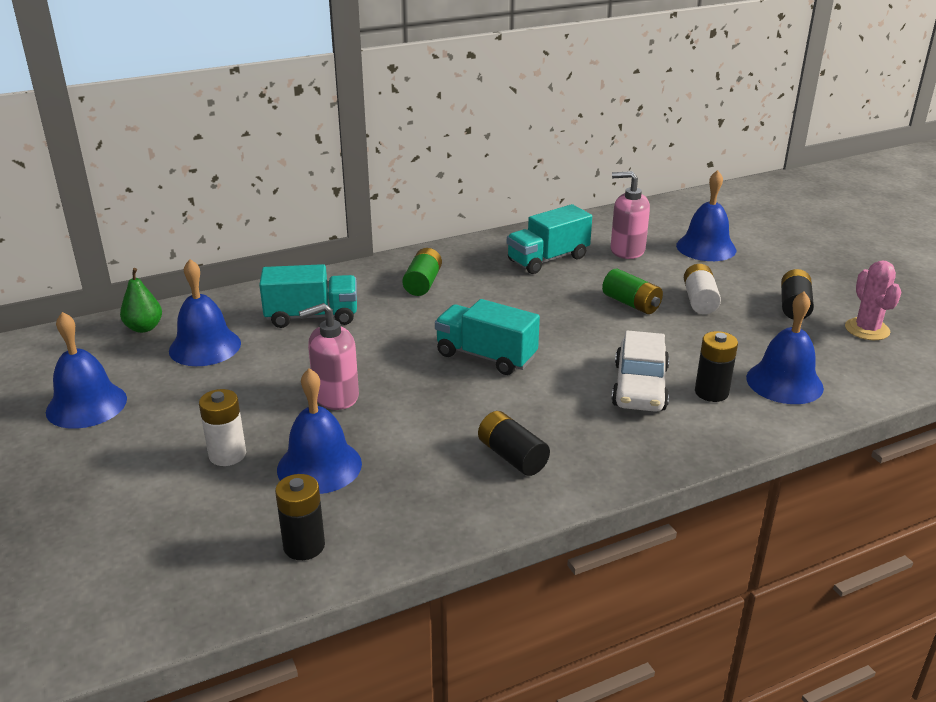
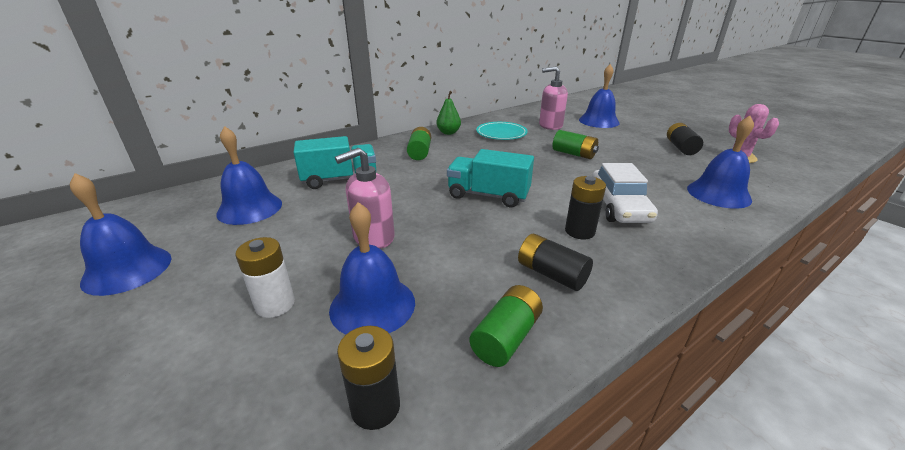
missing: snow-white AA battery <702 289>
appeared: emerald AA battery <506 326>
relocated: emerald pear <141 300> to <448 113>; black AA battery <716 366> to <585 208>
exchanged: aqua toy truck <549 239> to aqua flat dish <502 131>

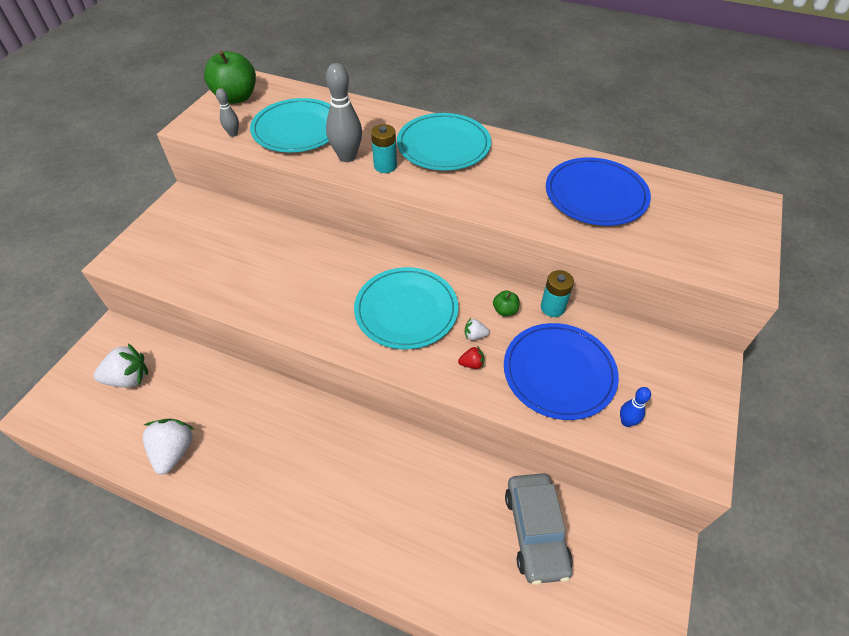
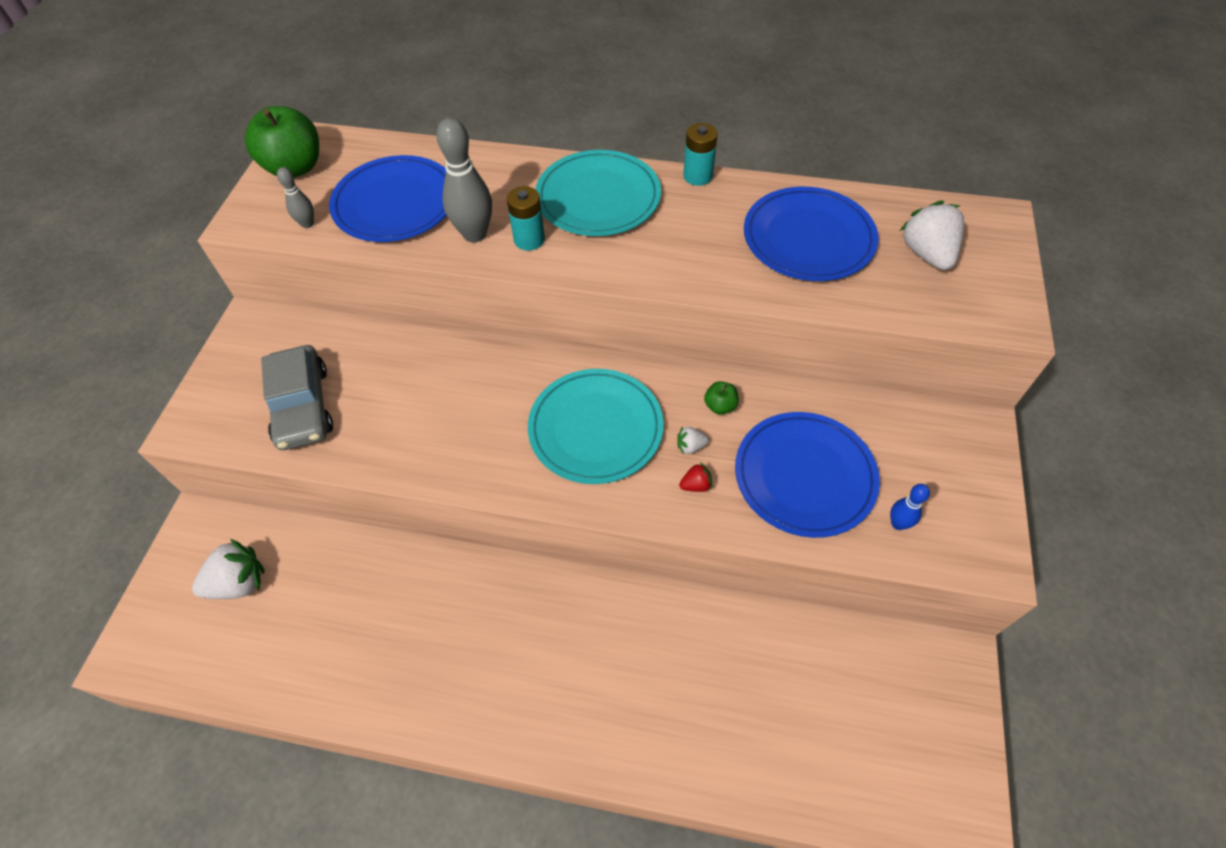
relocated: gray car <539 529> to <297 397>; aqua AA battery <557 293> to <700 154>; snow-white berry <169 447> to <932 235>
colour: aqua flat dish <290 125> to royal blue flat dish <388 198>

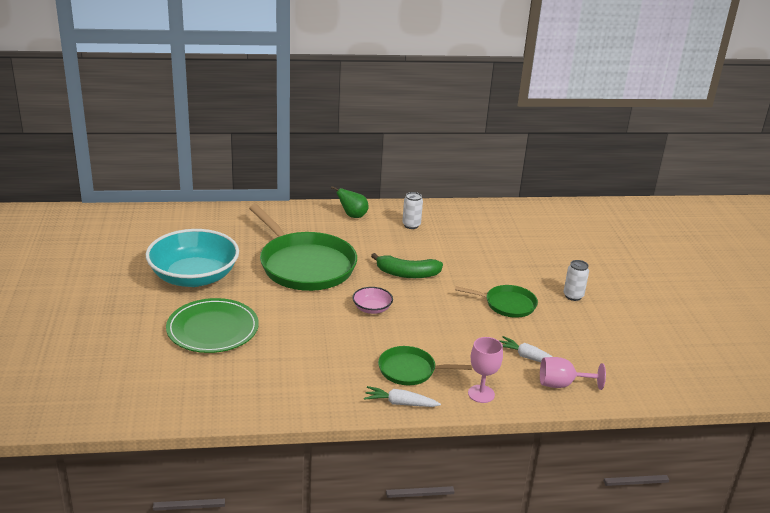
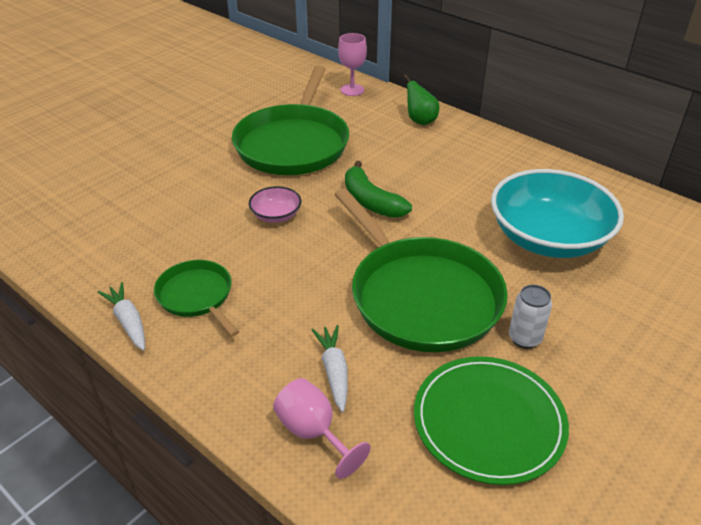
missing: snow-white tin <412 210>
relocated: rosy wine glass <485 370> to <352 64>; emerald flat dish <212 325> to <491 420>; aqua deep dish <192 258> to <557 213>
size: emerald frying pan <496 301> = <421 270> x1.96

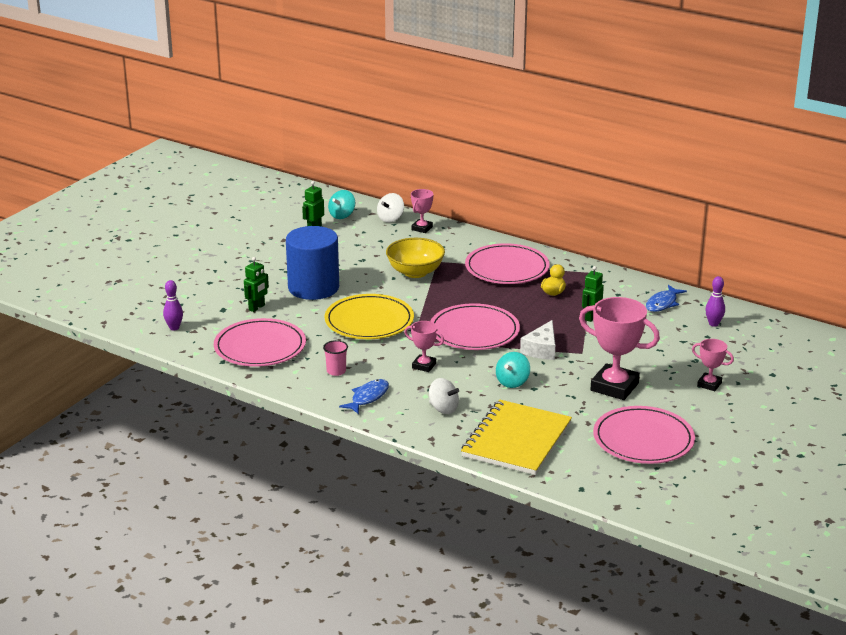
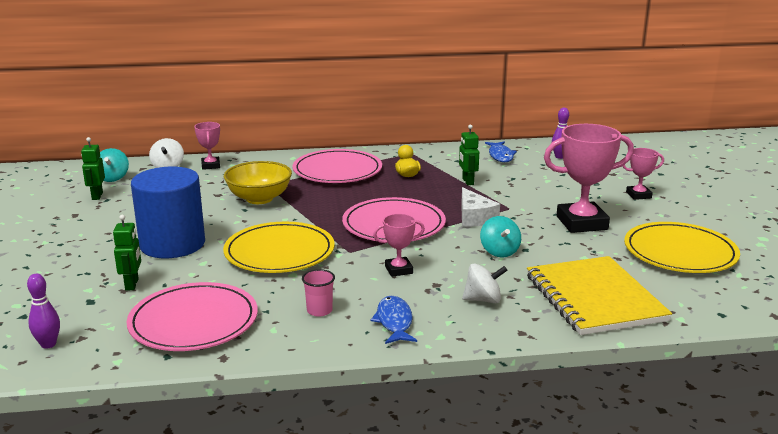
colour: rosy flat dish <644 435> to golden flat dish <682 247>

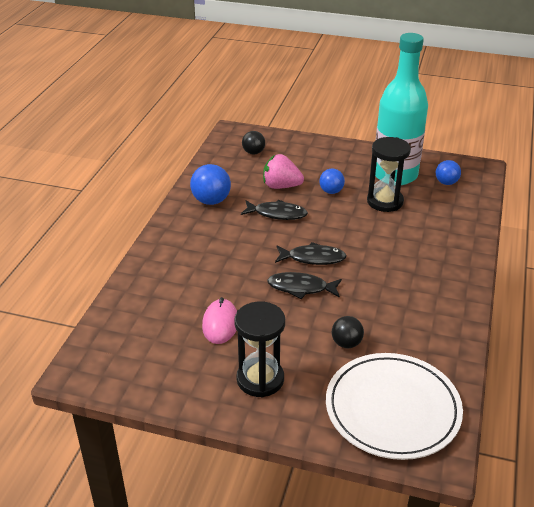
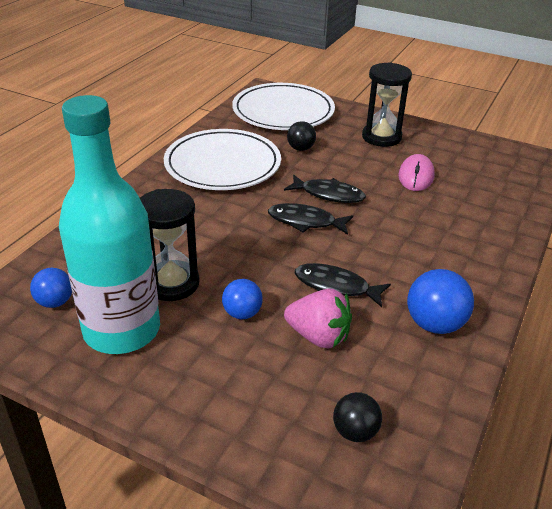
appeared: snow-white flat dish <222 159>

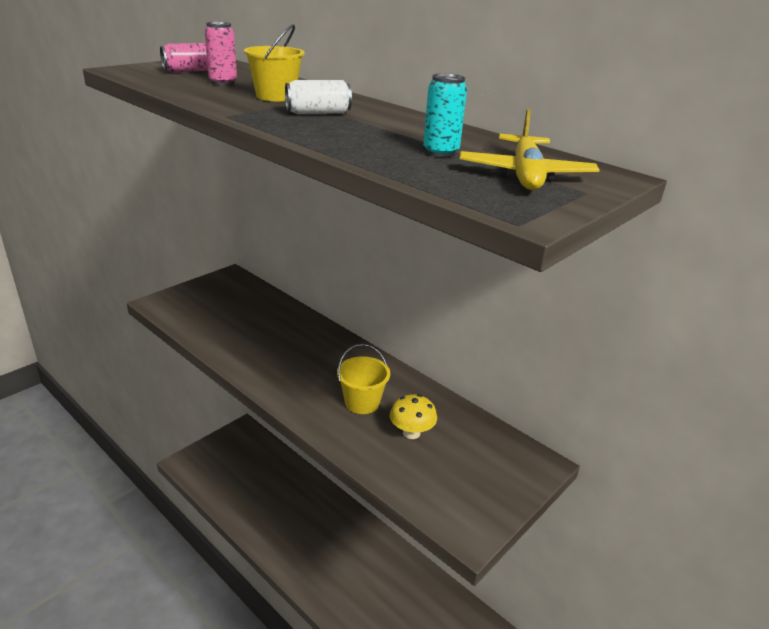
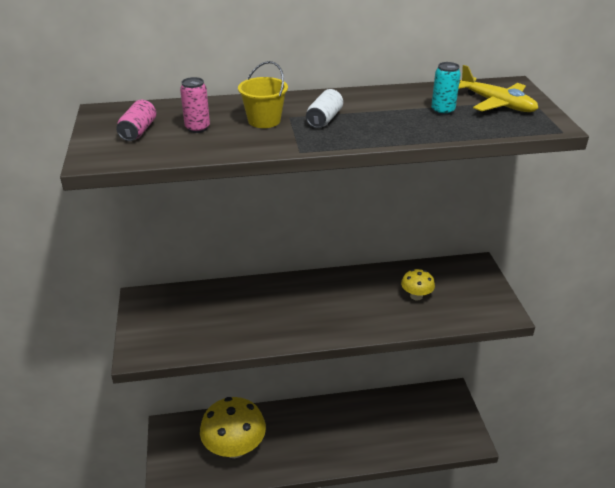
missing: golden pail <363 379>
appeared: golden mushroom <233 427>

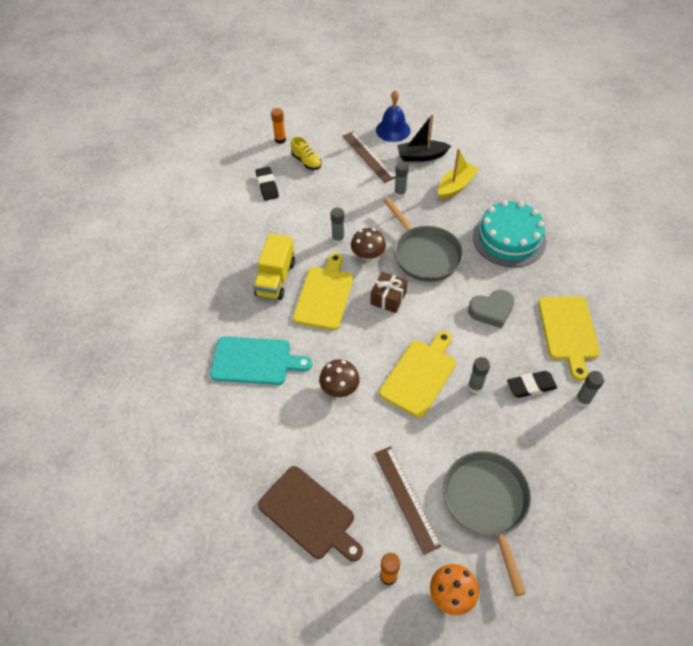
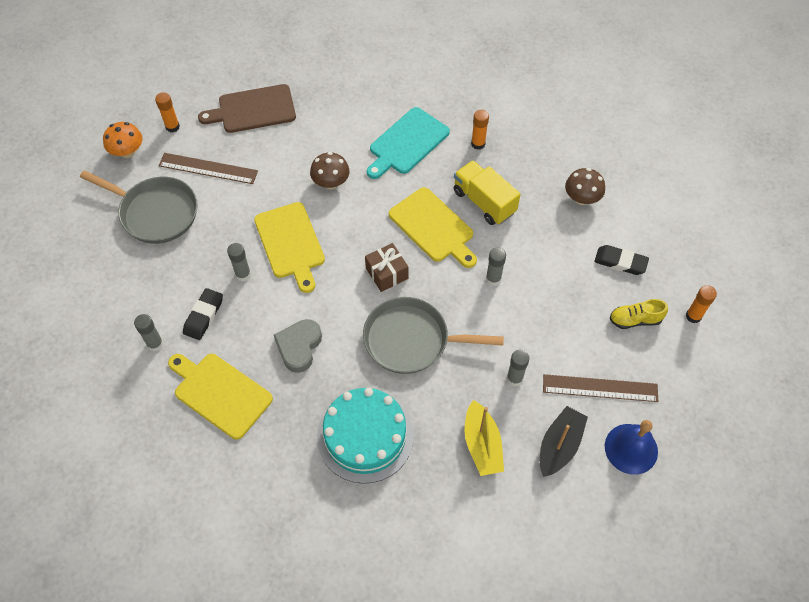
appeared: bright orange stick of glue <480 130>
relocated: russet mushroom <368 244> to <585 186>

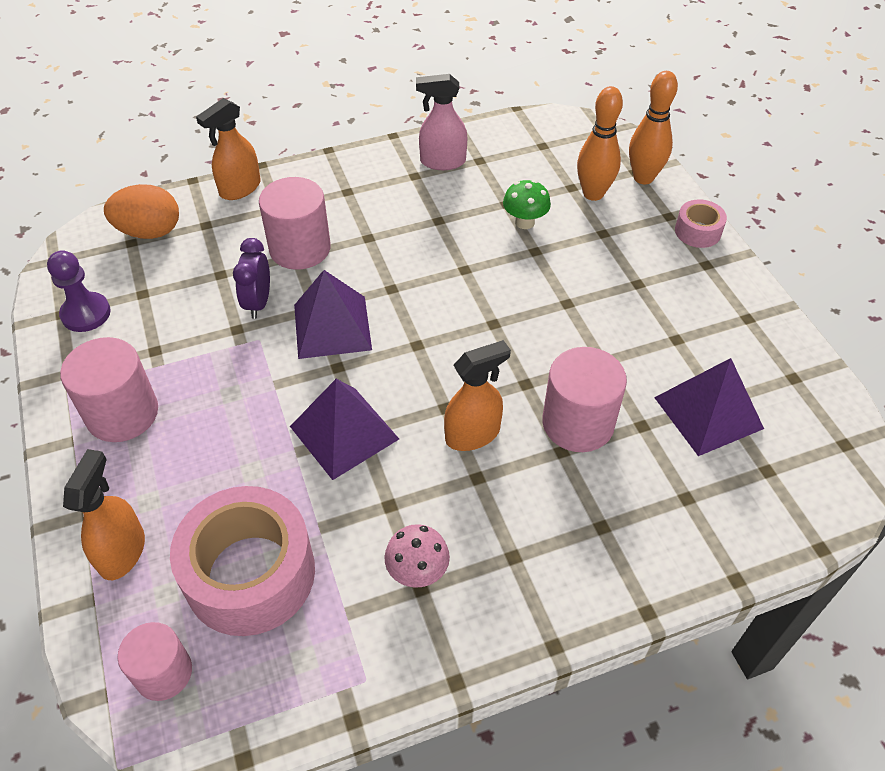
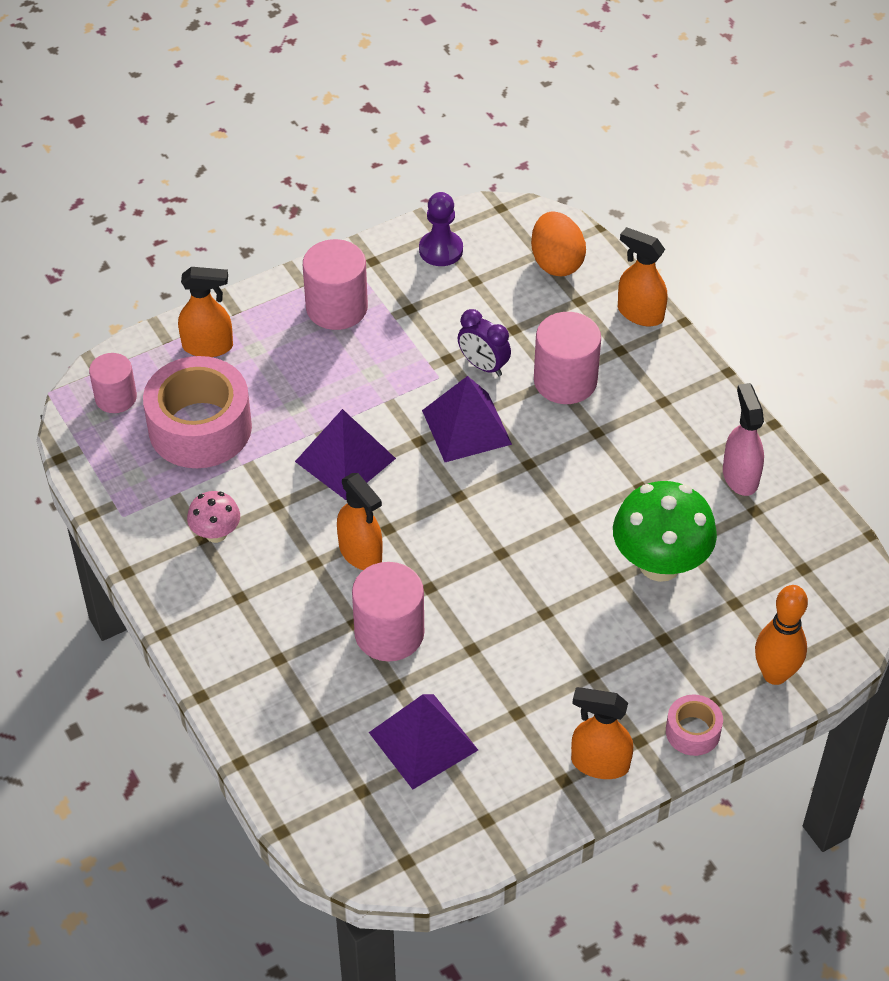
missing: bright orange bowling pin <600 143>
appeared: bright orange sprayer <602 733>
spun: royal purple bedside clock <251 278> = <484 342> 135 degrees counterclockwise
size: emerald mushroom <527 204> = <665 531> x1.91

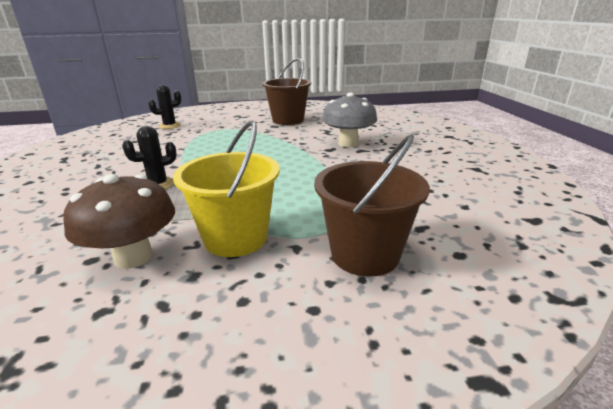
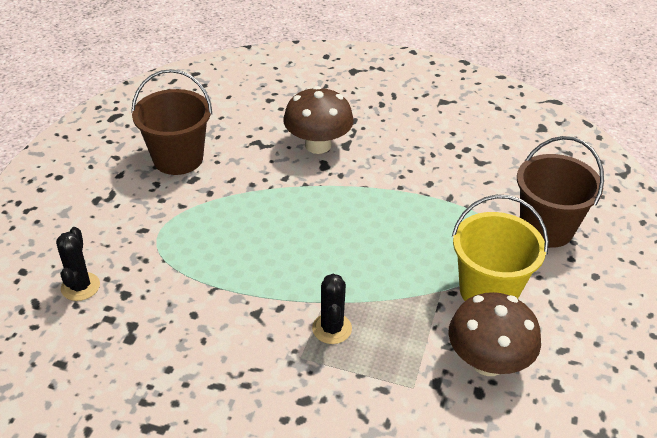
colour: gray mushroom <349 120> to russet mushroom <318 120>

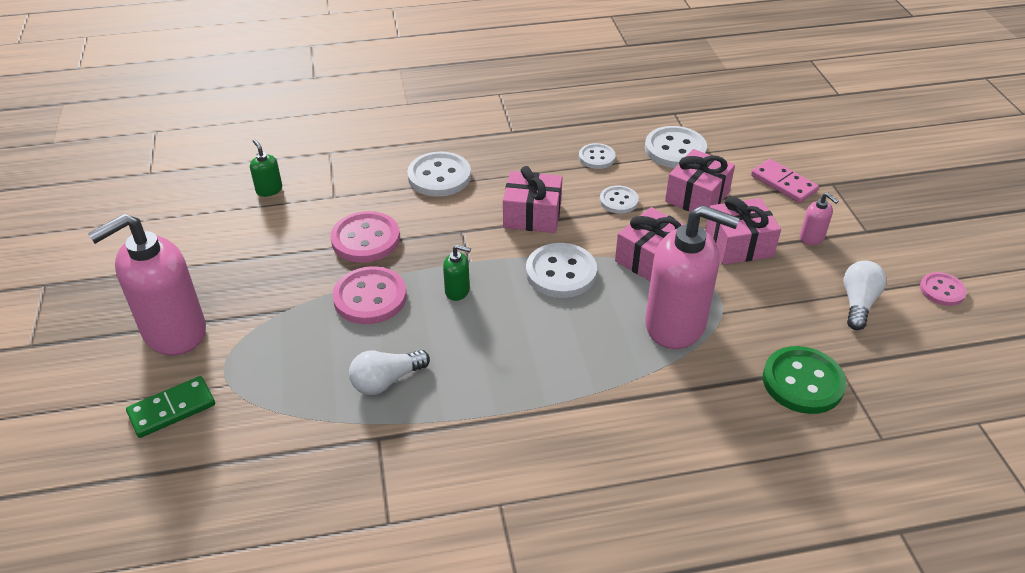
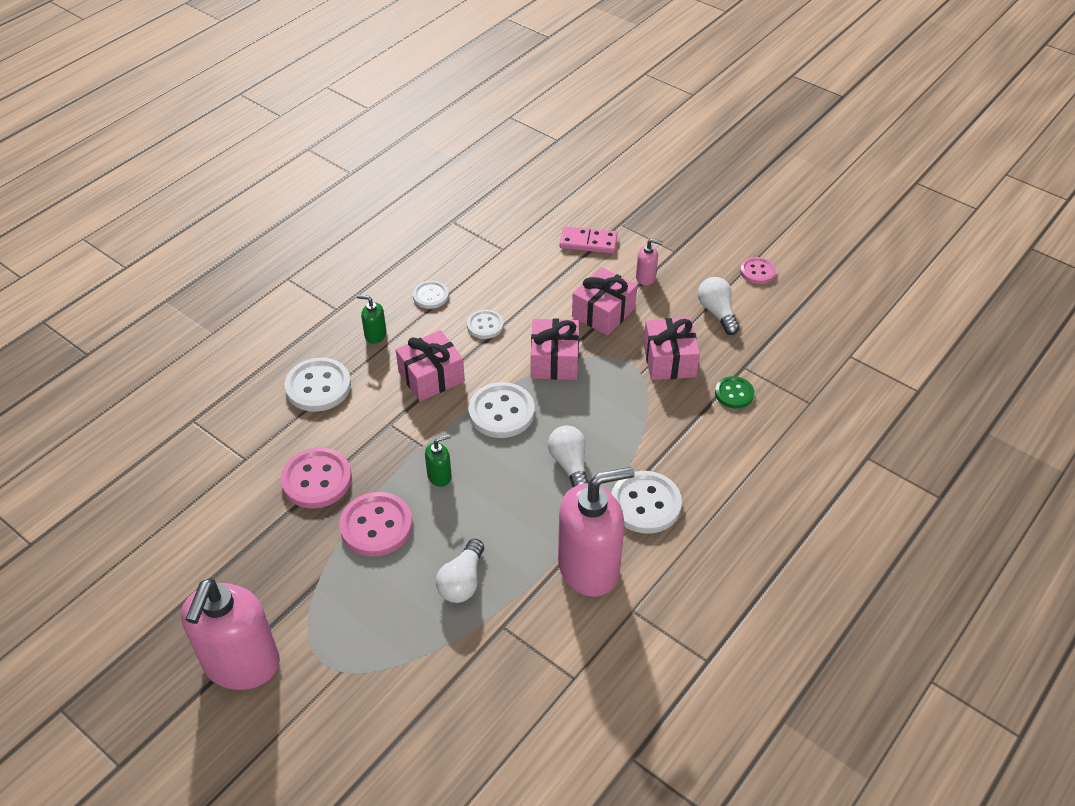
missing: emerald domino <170 407>
appeared: snow-white light bulb <568 456>
relocated: emerald soap dispenser <266 168> to <372 319>; rosy soap dispenser <692 277> to <596 532>; snow-white sewing button <676 147> to <646 502>; rosy present <700 180> to <671 349>
size: emerald sewing button <804 380> = <734 392> x0.59

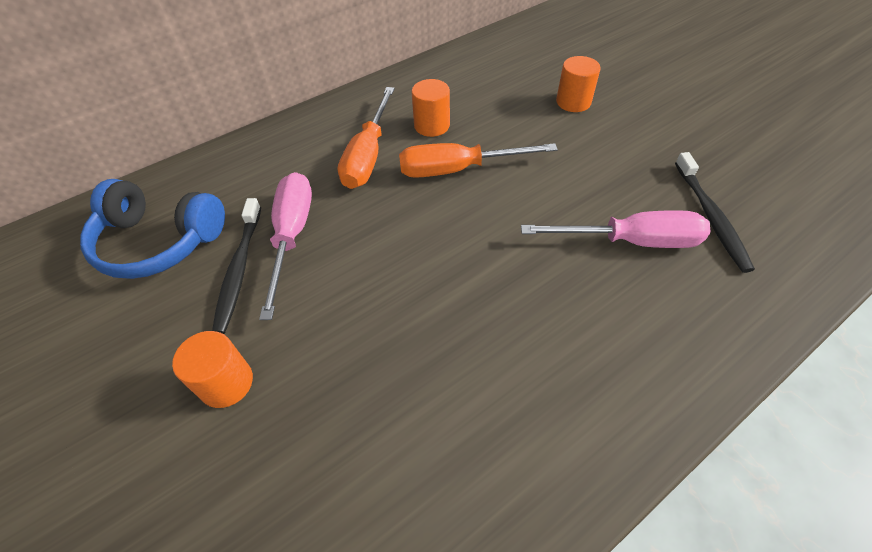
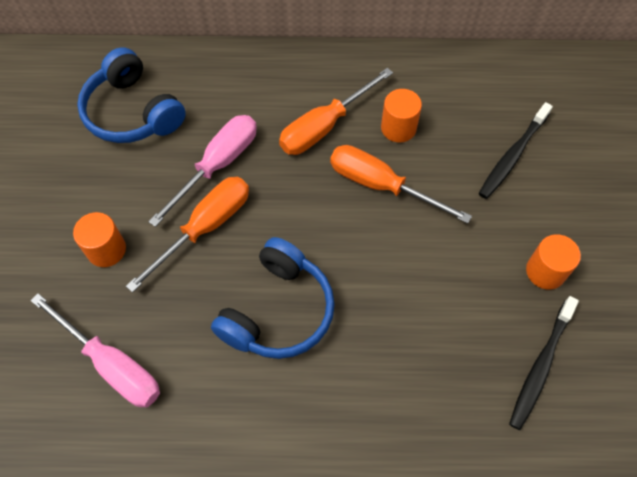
appeared: bright orange screwdriver <187 235>; royal blue headset <273 298>
relocated: rosy screwdriver <615 229> to <95 350>; black dental brush <236 266> to <516 150>; bright orange solid cylinder <578 84> to <553 261>

